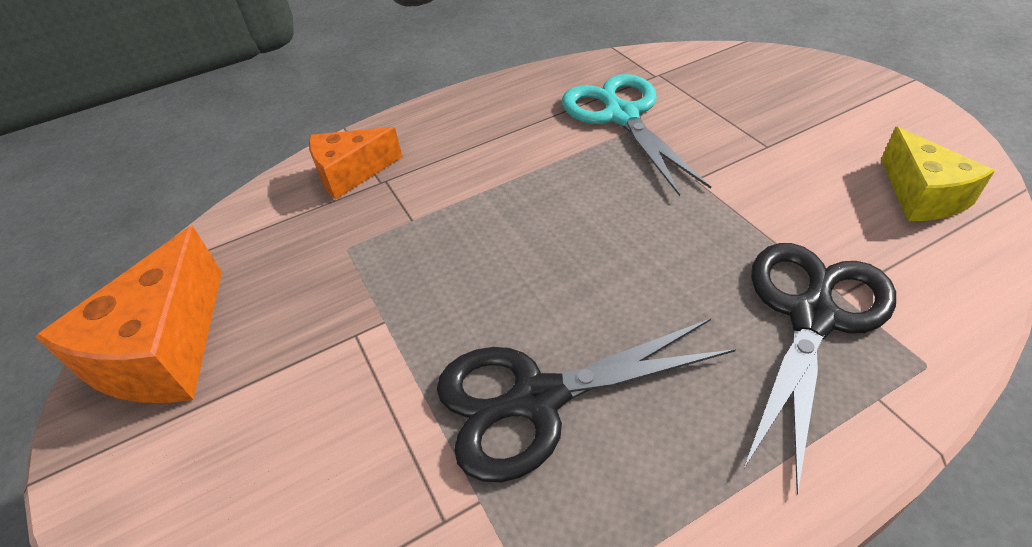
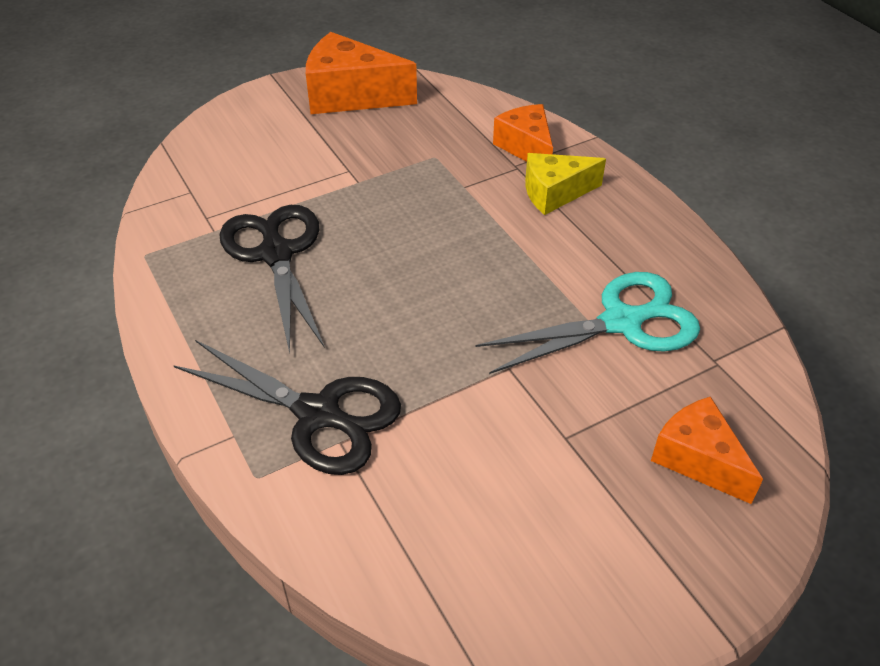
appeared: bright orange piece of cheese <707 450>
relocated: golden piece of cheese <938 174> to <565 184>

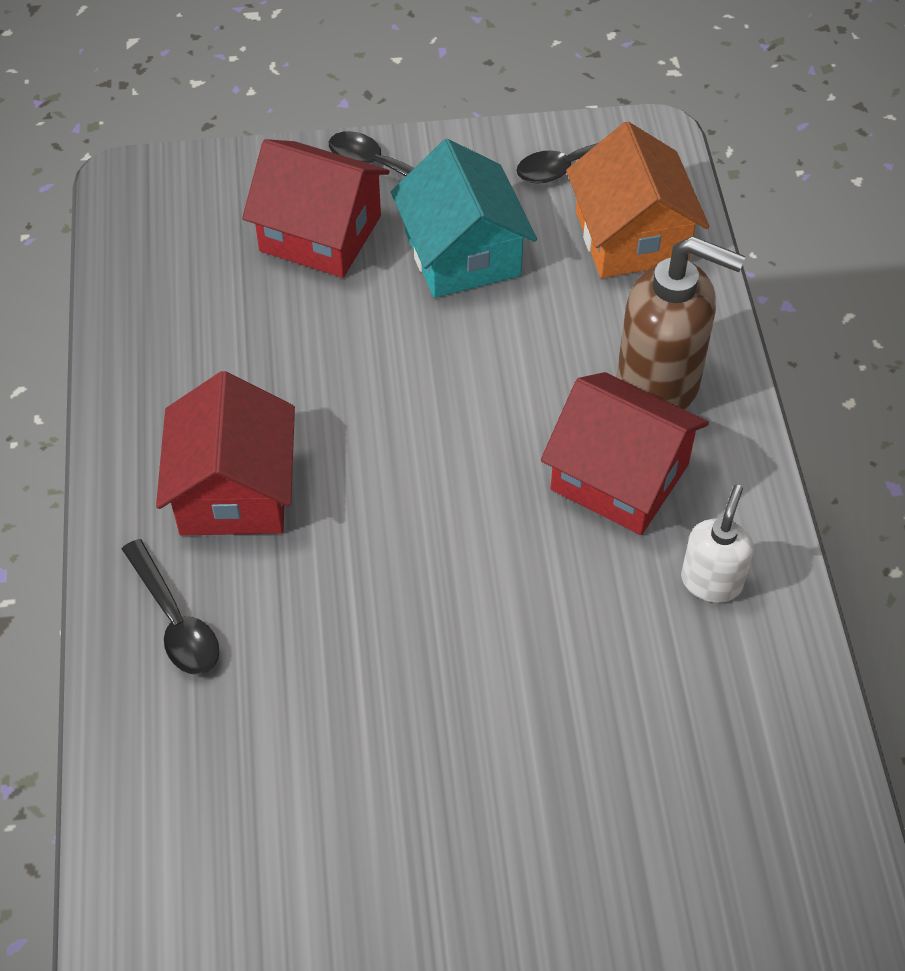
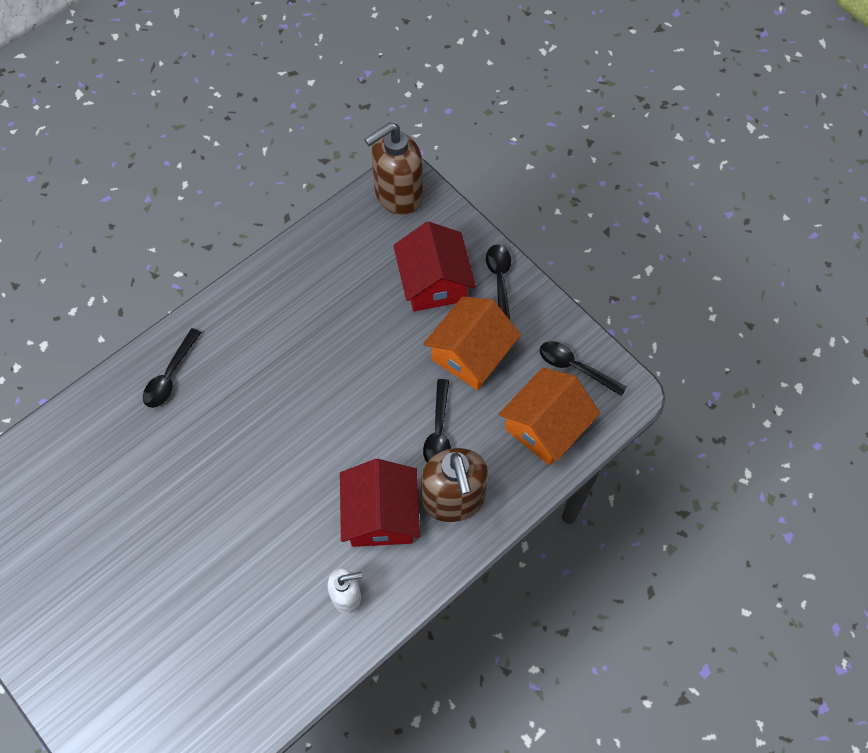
missing: scarlet house <225 453>
appeared: russet soap dispenser <393 168>; black teaspoon <437 420>
colour: aqua house <464 218> to bright orange house <472 343>

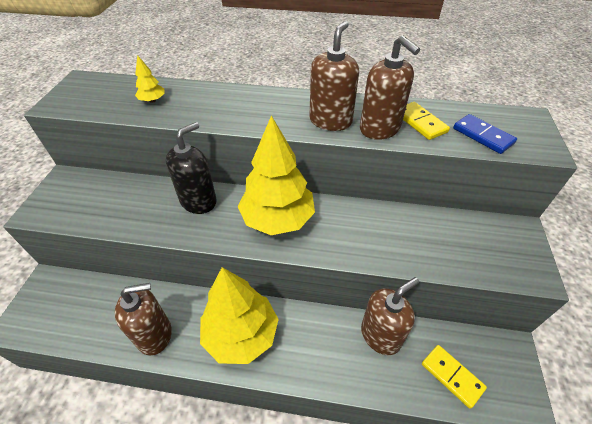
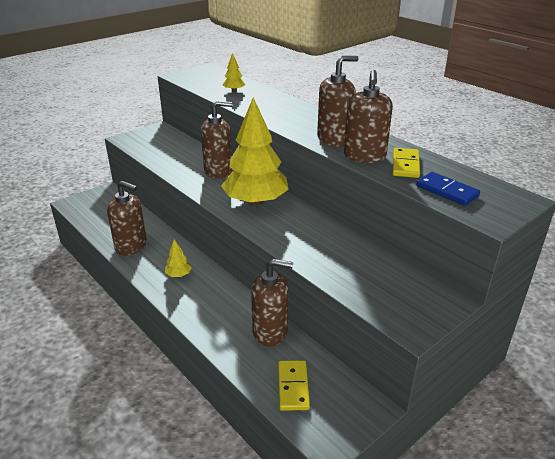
colour: black soap dispenser <191 168> to russet soap dispenser <216 140>
spun: royal blue domino <485 134> = <448 189> 45 degrees counterclockwise
size: golden toy tree <239 315> = <178 258> x0.41

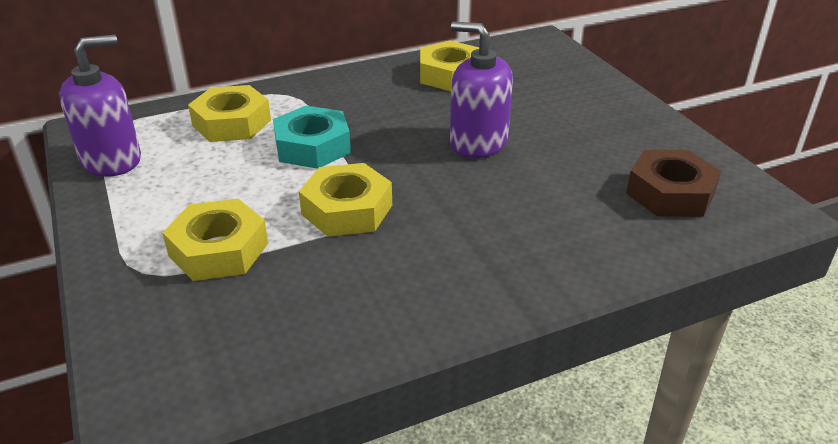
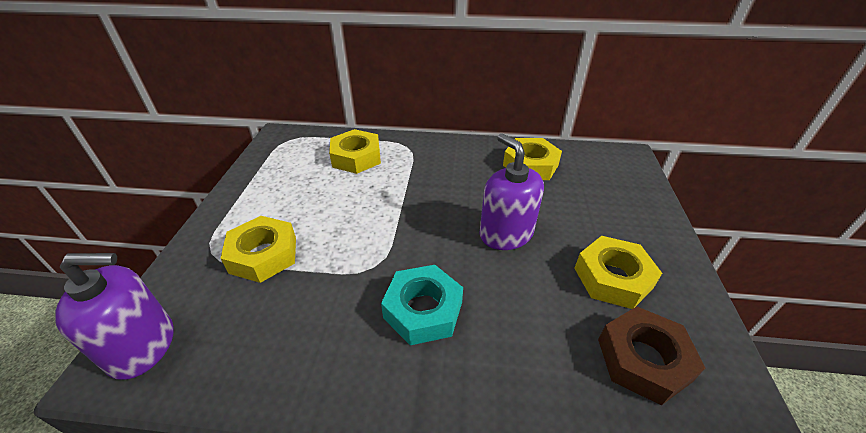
relocated: royal purple soap dispenser <100 106> to <114 316>; aqua hex nut <312 137> to <422 305>; golden hex nut <345 200> to <618 272>

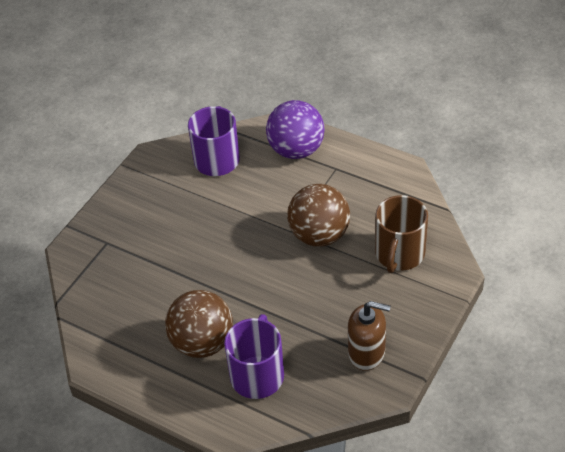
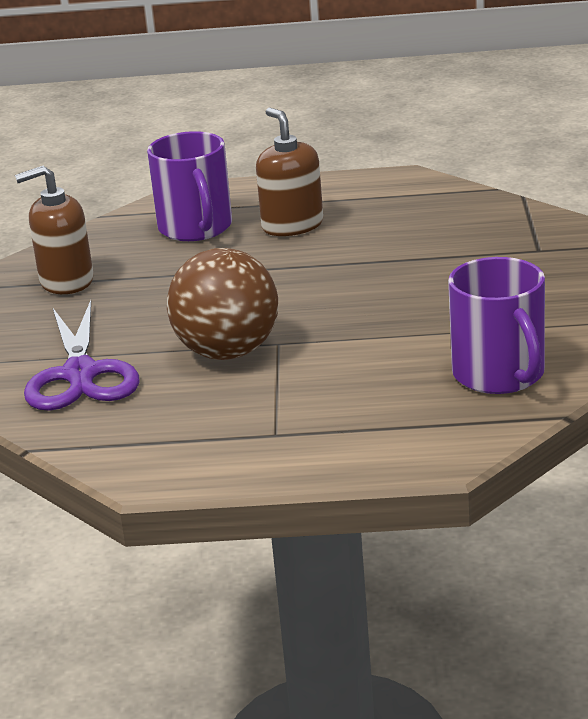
missing: royal purple sphere <295 129>
exchanged: russet mug <401 234> to royal purple pair of scissors <82 355>; russet sphere <199 324> to russet soap dispenser <289 172>

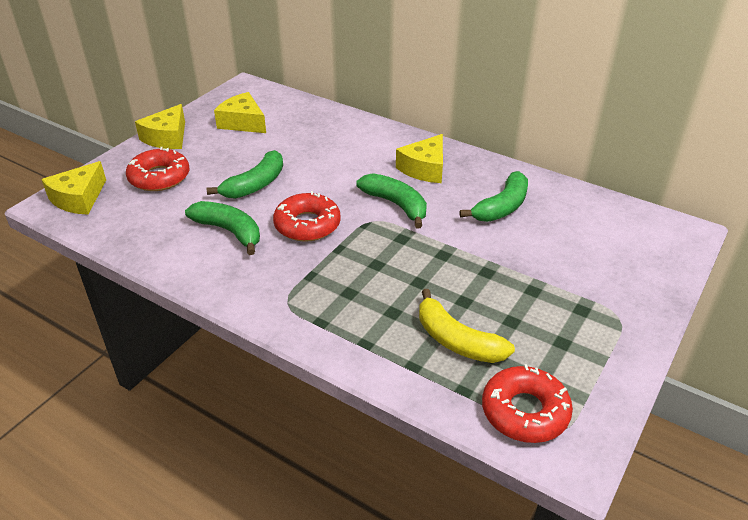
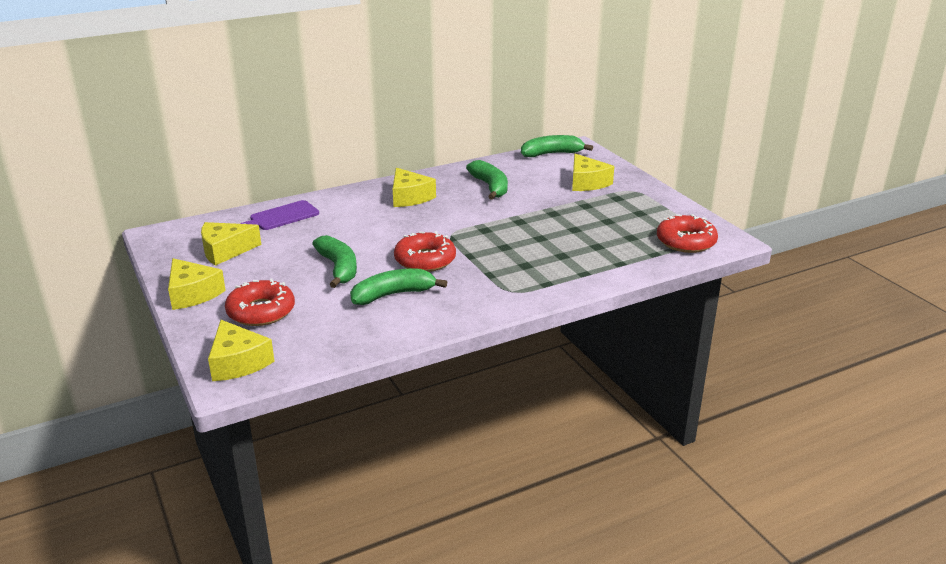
missing: golden toy banana <467 326>
appeared: royal purple cutting board <279 215>; golden piece of cheese <593 172>
relocated: emerald toy banana <391 200> to <557 146>

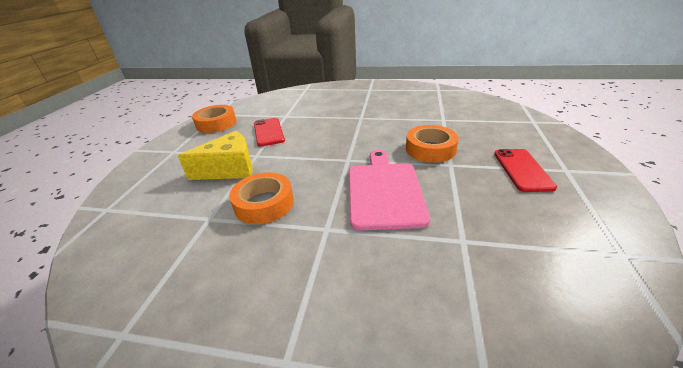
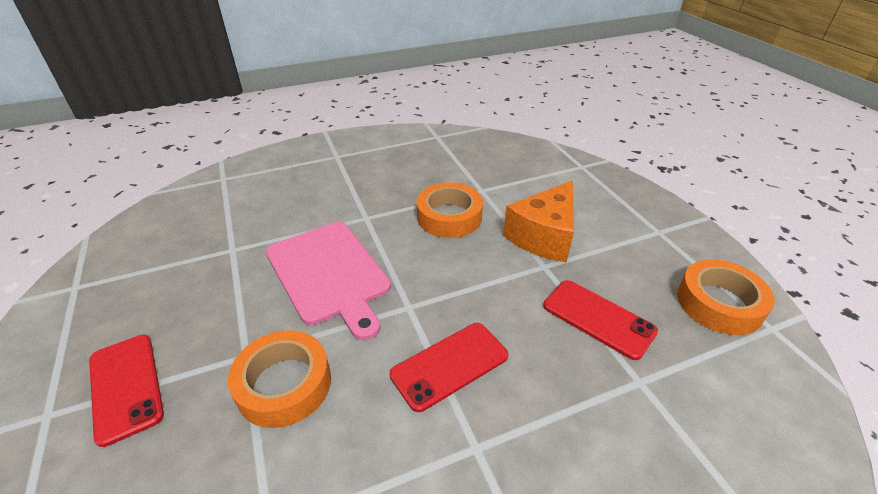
appeared: scarlet smartphone <449 367>
colour: golden piece of cheese <215 155> to bright orange piece of cheese <538 221>

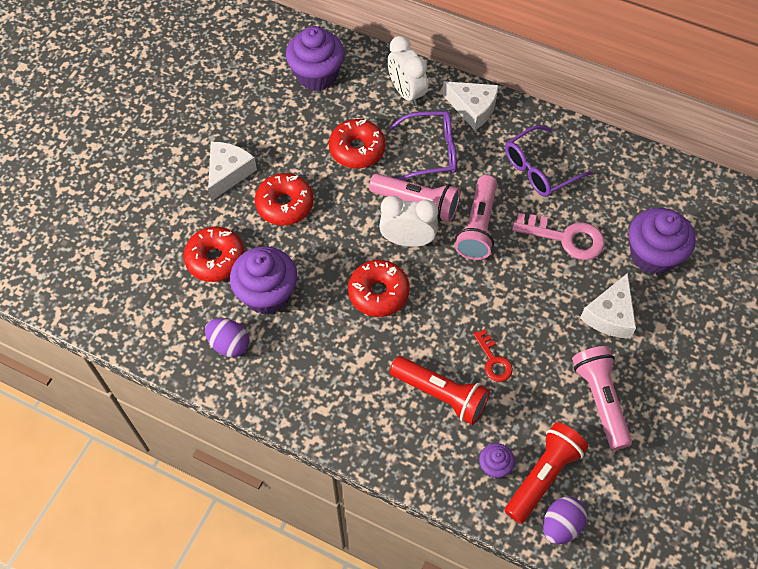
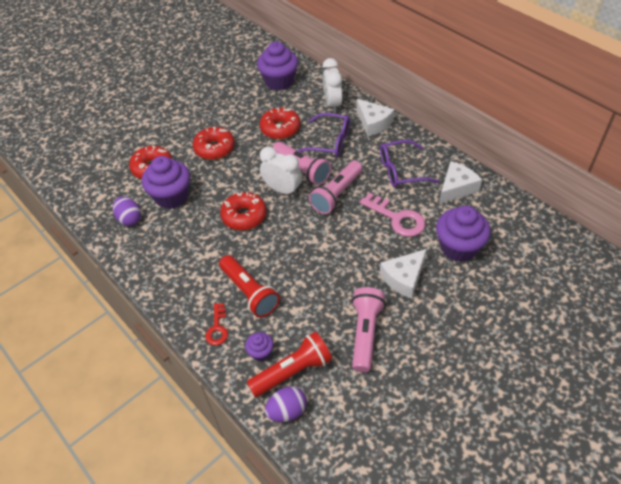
relocated: scarlet key <493 355> to <216 324>; snow-white piece of cheese <232 171> to <460 182>

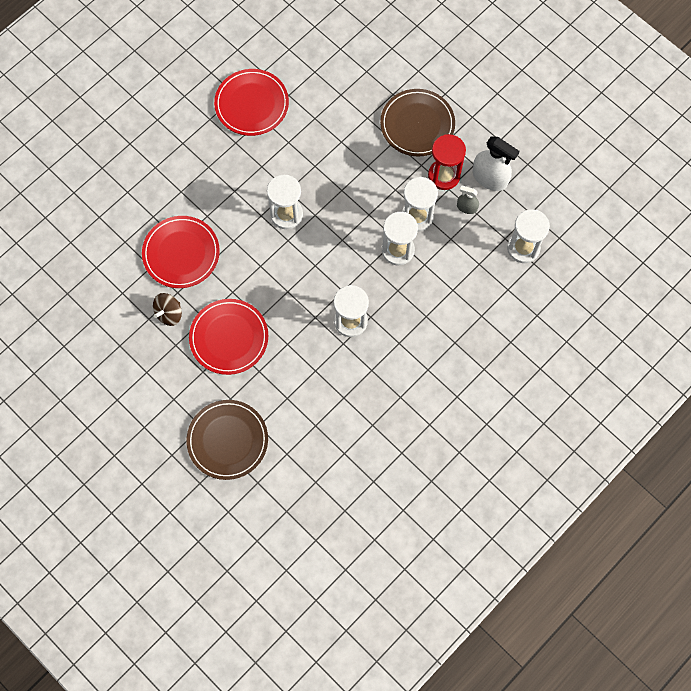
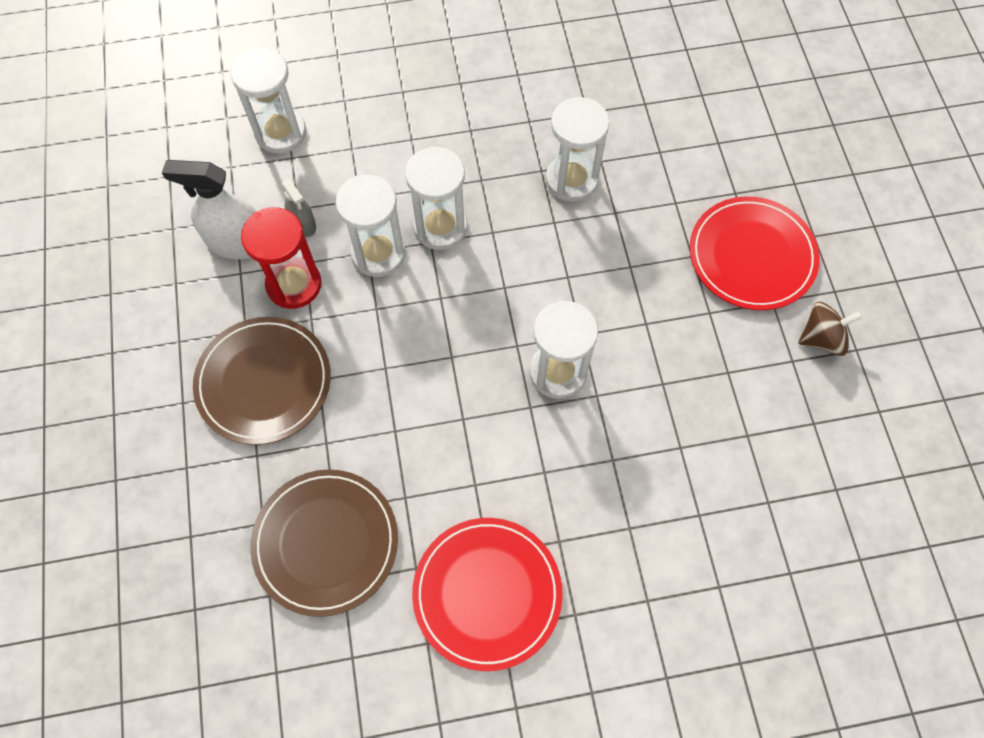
missing: scarlet flat dish <181 252>
relocated: russet flat dish <227 440> to <324 543>
spun: snow-white sprayer <496 164> = <209 209> 60 degrees counterclockwise

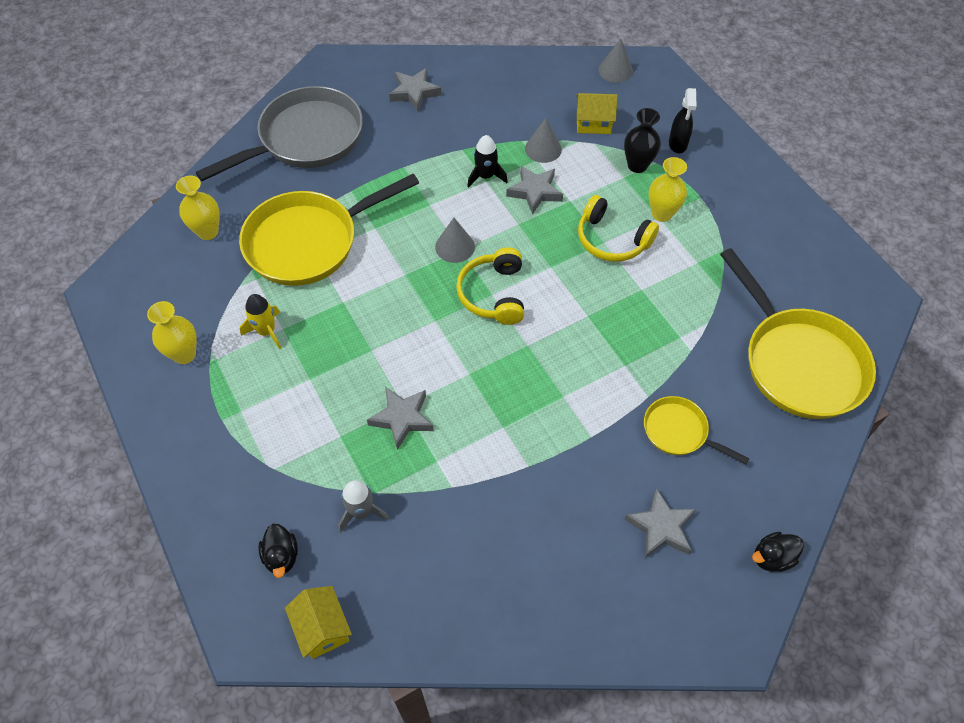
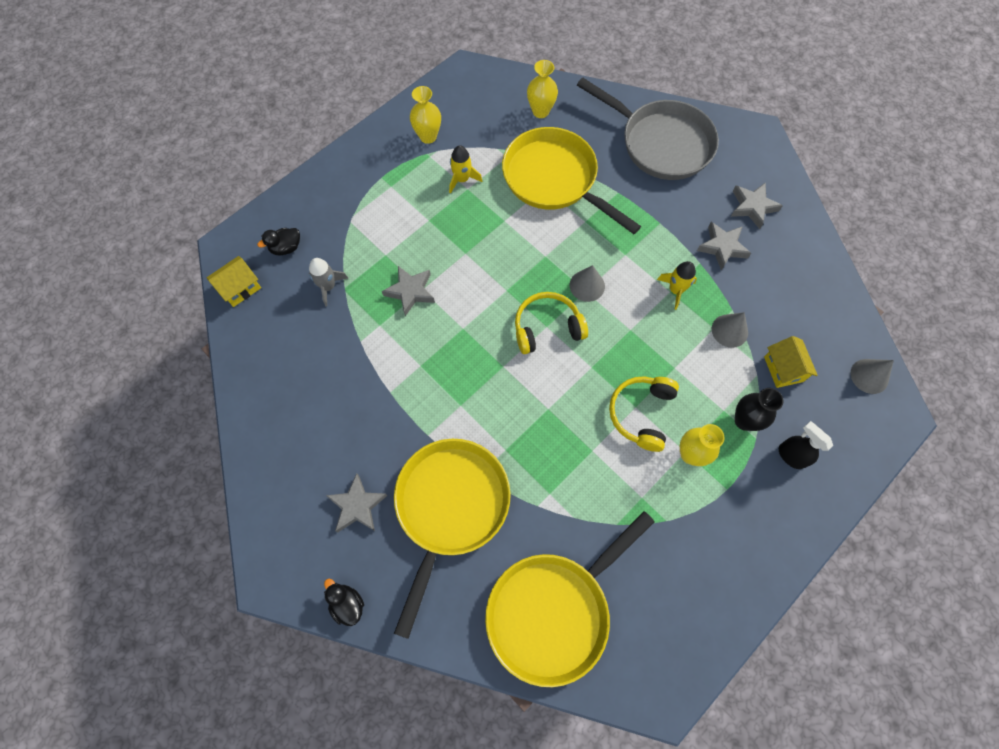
relocated: gray star shape <534 190> to <724 246>
colour: black spaceship <487 161> to golden spaceship <677 285>
spun: black sprayer <682 120> = <806 445> 60 degrees clockwise
size: golden frying pan <697 430> = <452 539> x1.99

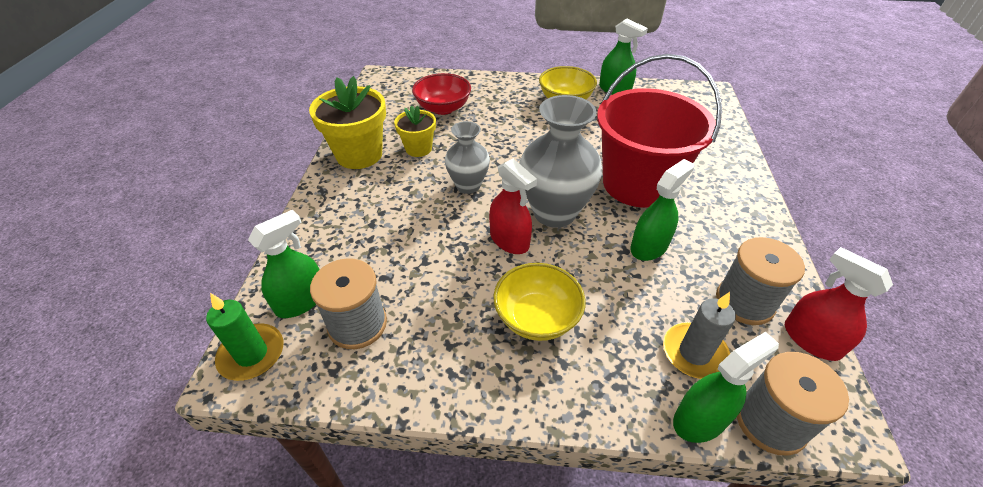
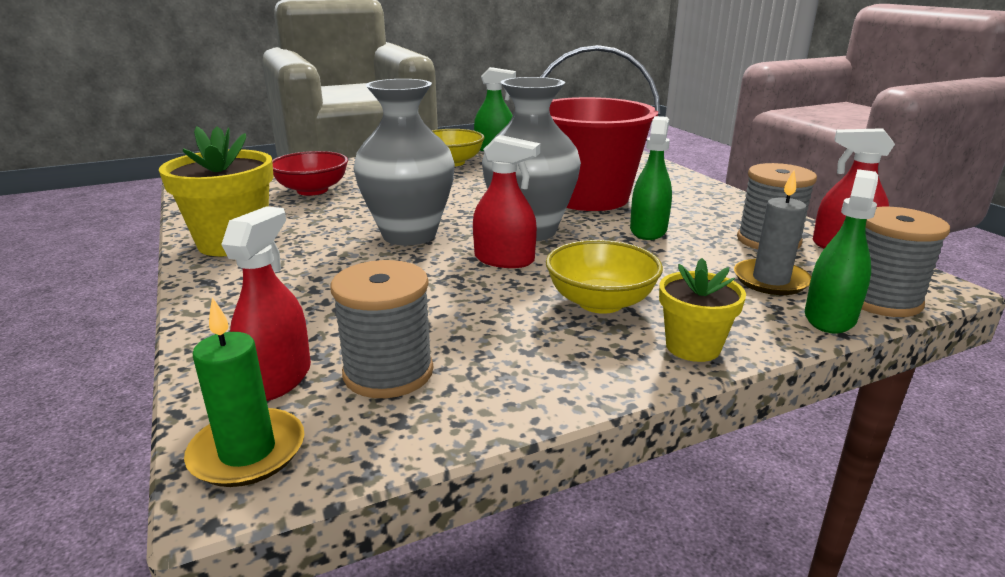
relocated: golden plant pot <415 131> to <702 310>
colour: emerald sprayer <284 264> to scarlet sprayer <266 303>
size: gray vase <467 157> = <404 162> x1.67

